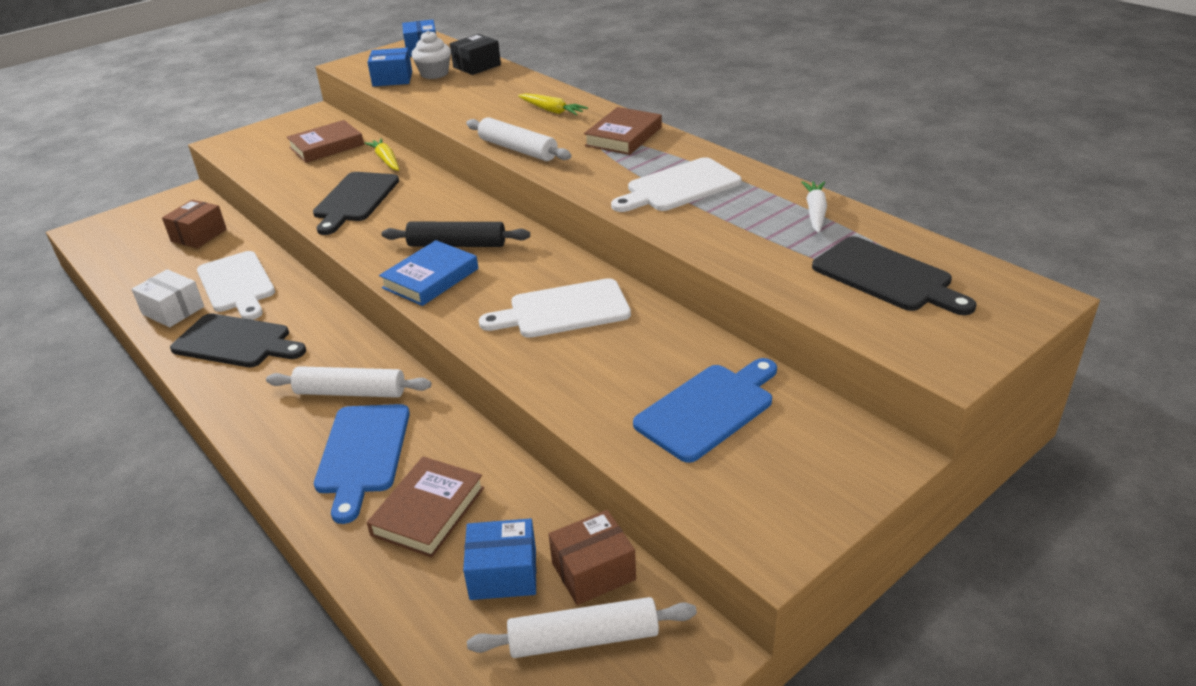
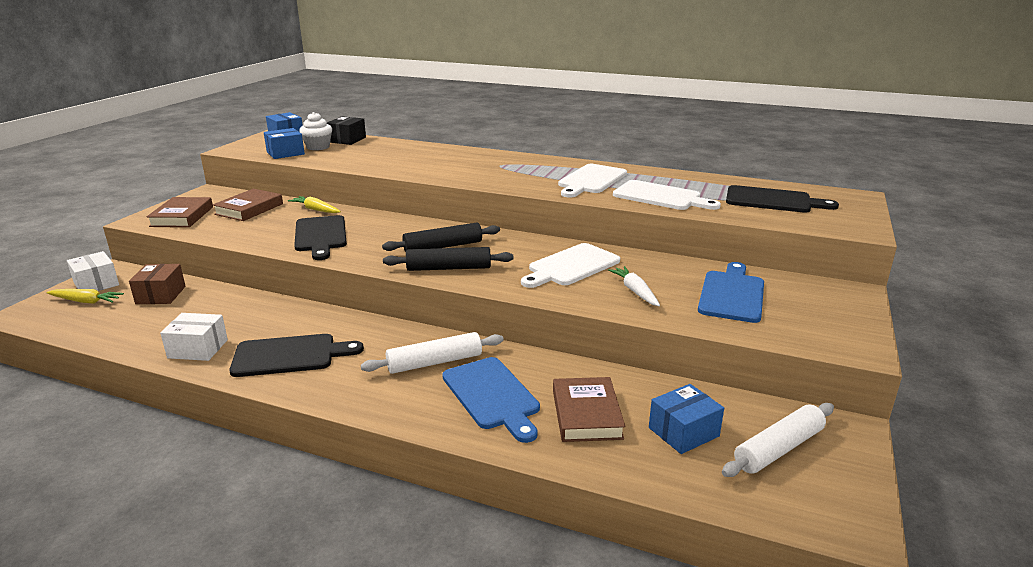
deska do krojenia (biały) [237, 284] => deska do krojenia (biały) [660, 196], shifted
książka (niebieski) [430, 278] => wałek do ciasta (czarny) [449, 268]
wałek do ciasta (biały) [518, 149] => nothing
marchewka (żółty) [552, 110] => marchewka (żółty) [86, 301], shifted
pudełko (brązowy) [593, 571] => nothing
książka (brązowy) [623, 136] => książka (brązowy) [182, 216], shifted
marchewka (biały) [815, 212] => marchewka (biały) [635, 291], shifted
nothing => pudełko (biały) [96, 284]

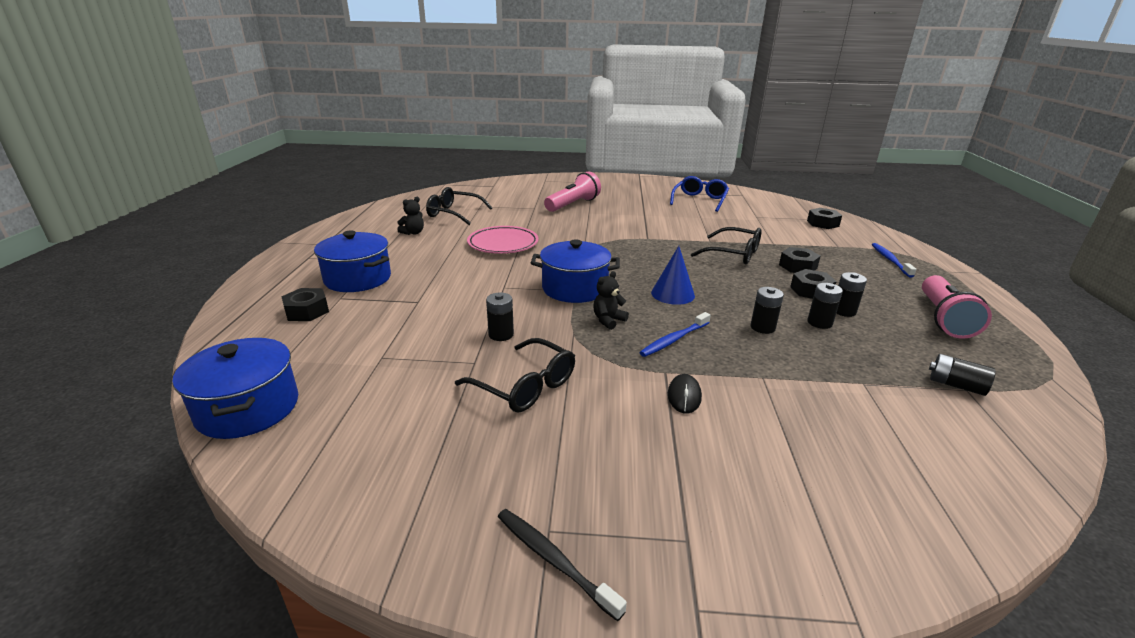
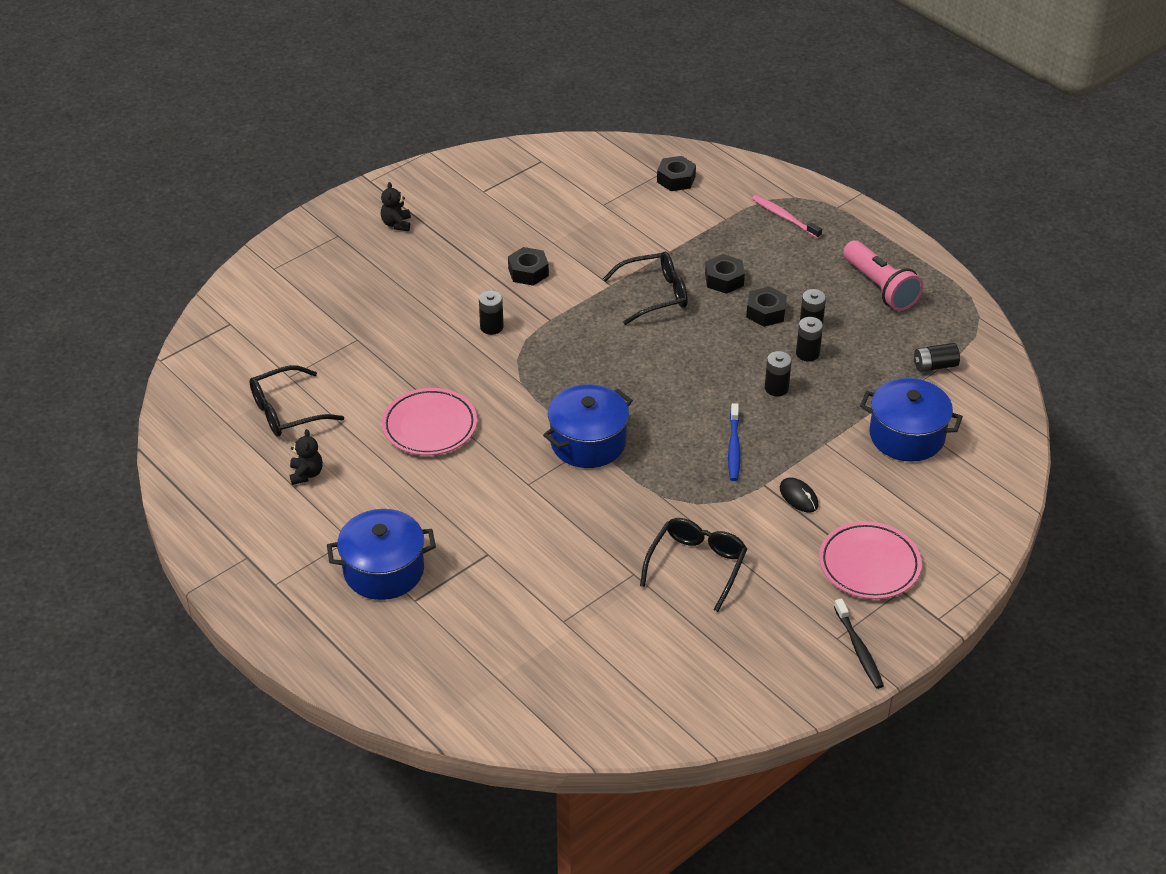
garnek (niebieski) [248, 408] => garnek (niebieski) [907, 436], shifted
nakrętka (czarny) [307, 311] => nakrętka (czarny) [528, 272], shifted
okulary (czarny) [525, 386] => okulary (czarny) [697, 565], 60 degrees counterclockwise
bateria (czarny) [501, 334] => bateria (czarny) [491, 327], shifted
szczoteczka do zębów (czarny) [554, 561] => szczoteczka do zębów (czarny) [858, 649], 105 degrees counterclockwise
latarka (różowy) [573, 205] => nothing
miś (czarny) [608, 320] => miś (czarny) [396, 224], shifted
stożek (niebieski) [672, 294] => nothing
okulary (niebieski) [699, 200] => nothing
szczoteczka do zębów (niebieski) [890, 260] => szczoteczka do zębów (różowy) [784, 217]
nothing => talerz (różowy) [869, 565]

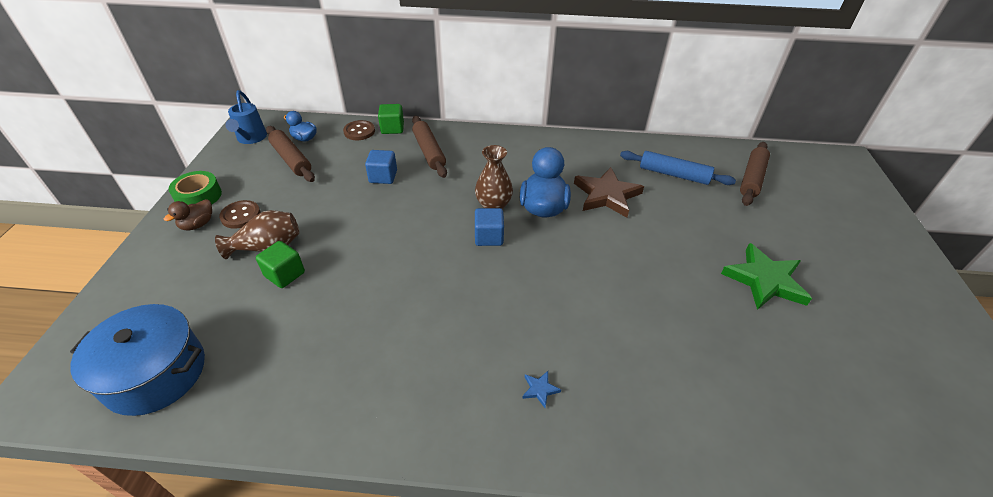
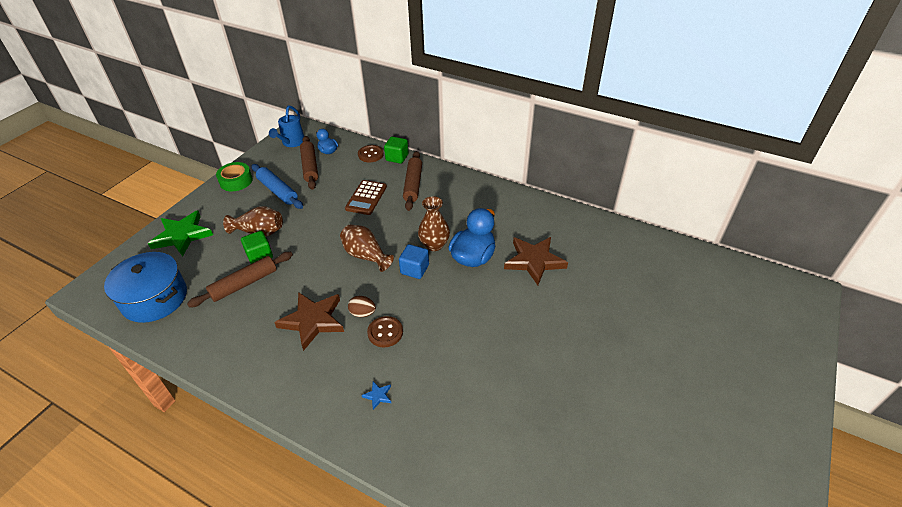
kaczka (brązowy) [198, 224] => nothing
guzik (brązowy) [240, 215] => guzik (brązowy) [385, 332], shifted
sześcian (niebieski) [383, 177] => kalkulator (brązowy) [366, 198]
wałek do ciasta (niebieski) [673, 174] => wałek do ciasta (niebieski) [277, 191], shifted
gwiazda (zielony) [764, 280] => gwiazda (zielony) [182, 235], shifted
wałek do ciasta (brązowy) [751, 178] => wałek do ciasta (brązowy) [244, 284], shifted
nothing => gwiazda (brązowy) [313, 321]
nothing => wazon (brązowy) [366, 255]
nothing => jajko (brązowy) [363, 313]

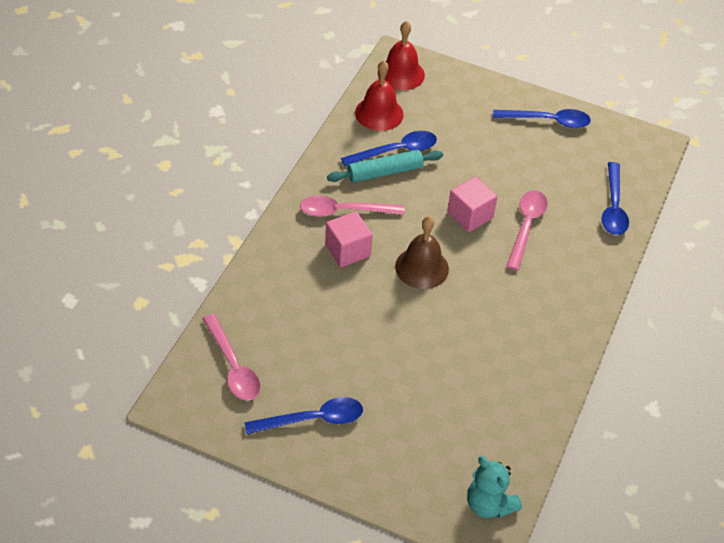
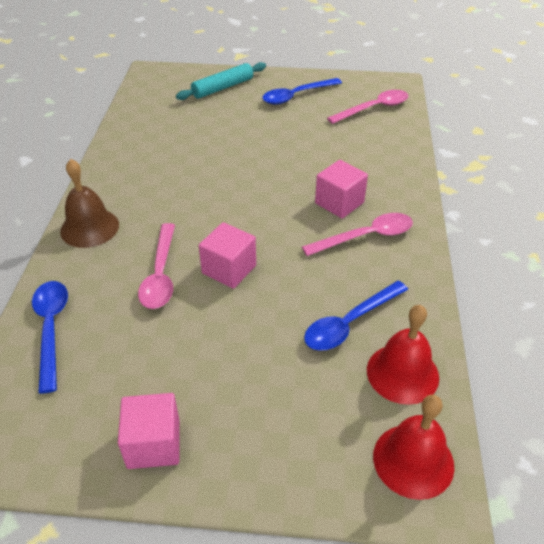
łyżka (różowy) [233, 366] => łyżka (różowy) [374, 108], 105 degrees clockwise
wałek do ciasta (turkusowy) [384, 172] => wałek do ciasta (turkusowy) [223, 88], shifted
dzwonek (brązowy) [422, 267] => dzwonek (brązowy) [89, 228], shifted
miś (turkusowy) [489, 504] => nothing
łyżka (niebieski) [548, 121] => sześcian (różowy) [153, 444]

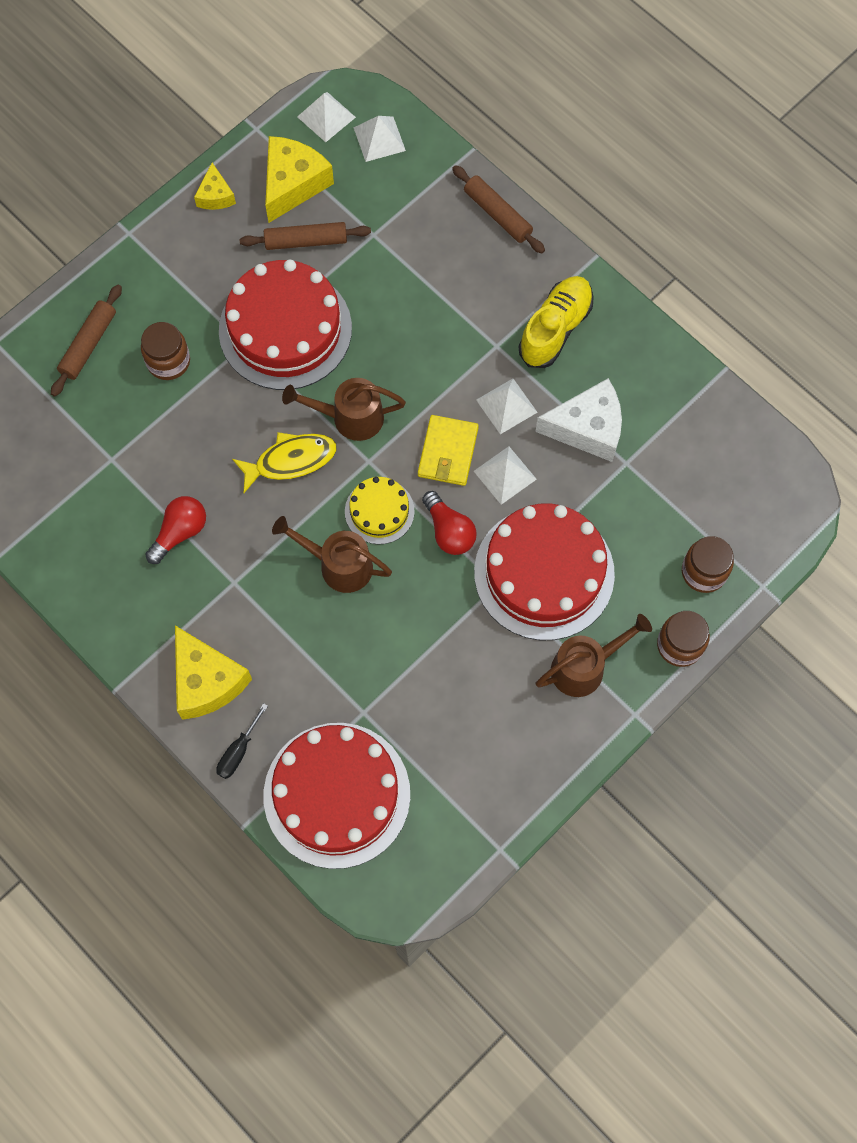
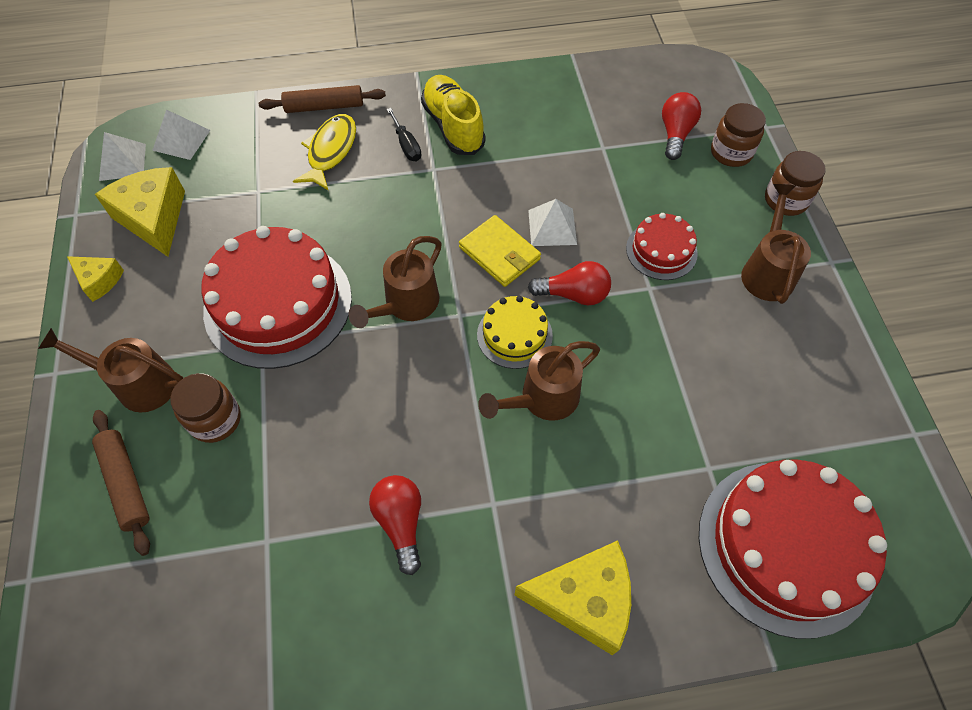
śrubokręt (czarny) [238, 751] => śrubokręt (czarny) [406, 145], shifted
ryba (żółty) [291, 461] => ryba (żółty) [330, 151], shifted
wałek do ciasta (brązowy) [306, 241] => nothing
tort (czerwony) [544, 573] => tort (czerwony) [661, 250], x0.50
piramida (biały) [506, 406] => nothing
ser (biały) [587, 428] => nothing
nothing => konewka (brązowy) [138, 383]
nothing => żarówka (czerwony) [675, 134]

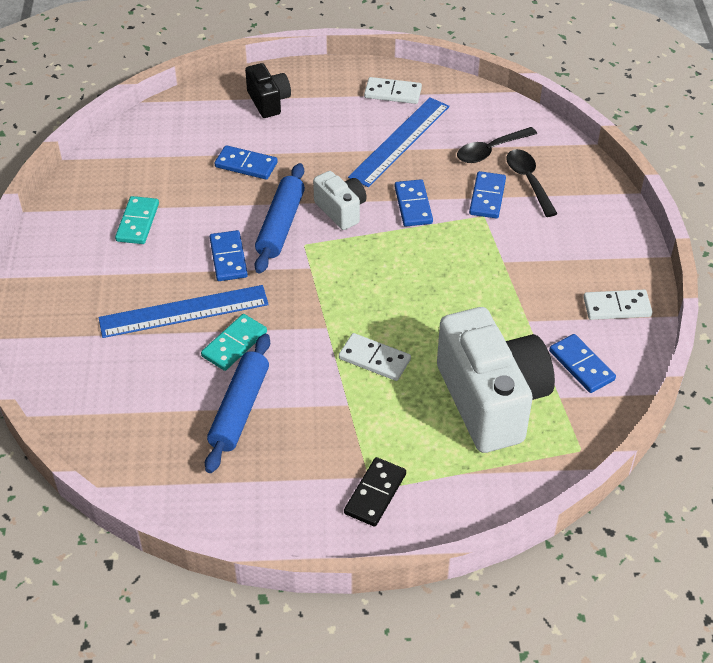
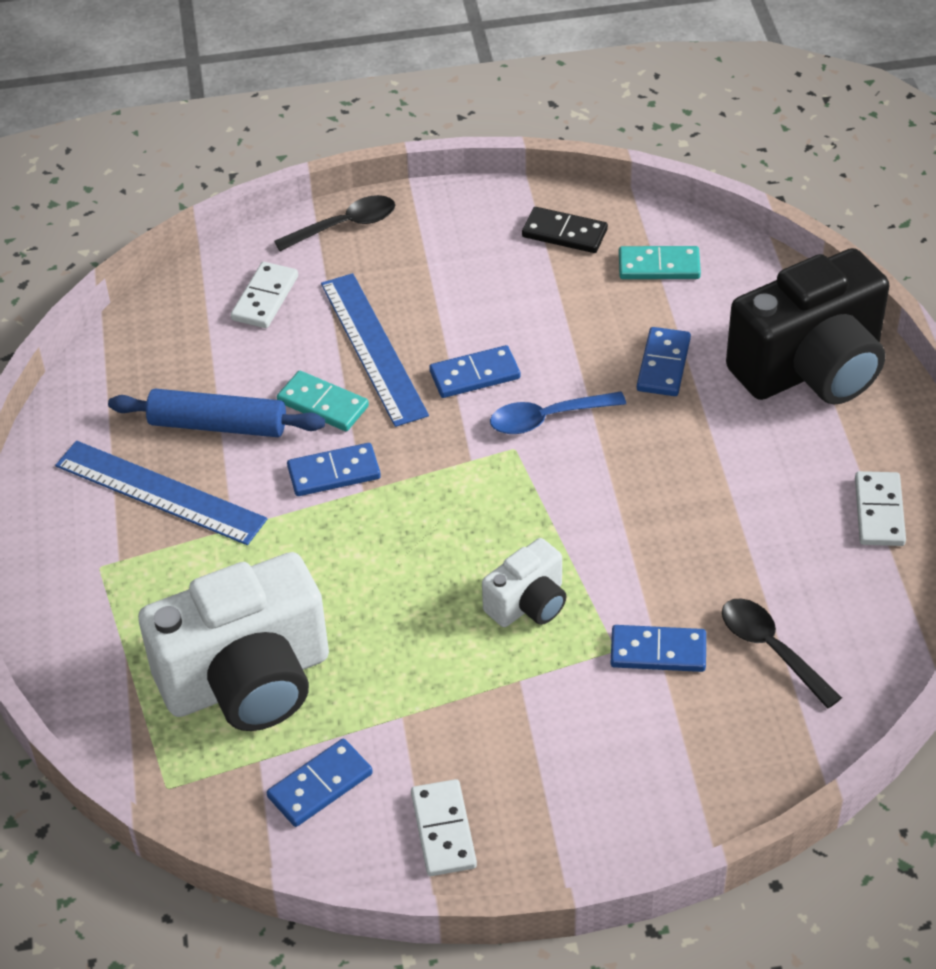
kostka domina (turkusowy) [137, 222] => kostka domina (turkusowy) [659, 266], shifted
aparat fotograficzny (czarny) [268, 101] => aparat fotograficzny (czarny) [811, 368], x2.03
wałek do ciasta (niebieski) [280, 225] => łyżka (niebieski) [547, 418]
aparat fotograficzny (biały) [341, 210] => aparat fotograficzny (biały) [528, 604], shifted
kostka domina (biały) [374, 359] => kostka domina (biały) [265, 298], shifted
kostka domina (czarny) [375, 494] => kostka domina (czarny) [564, 233], shifted
linijka (niebieski) [400, 141] => linijka (niebieski) [160, 493], shifted
kostka domina (niebieski) [413, 205] => kostka domina (niebieski) [334, 473], shifted
łyżka (czarny) [528, 181] => łyżka (czarny) [345, 225], shifted

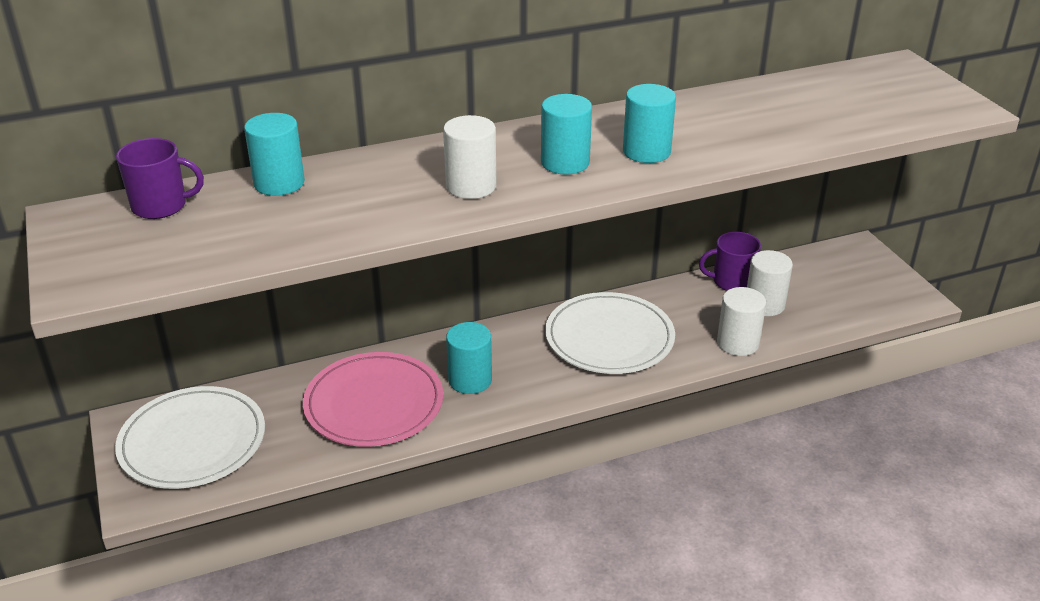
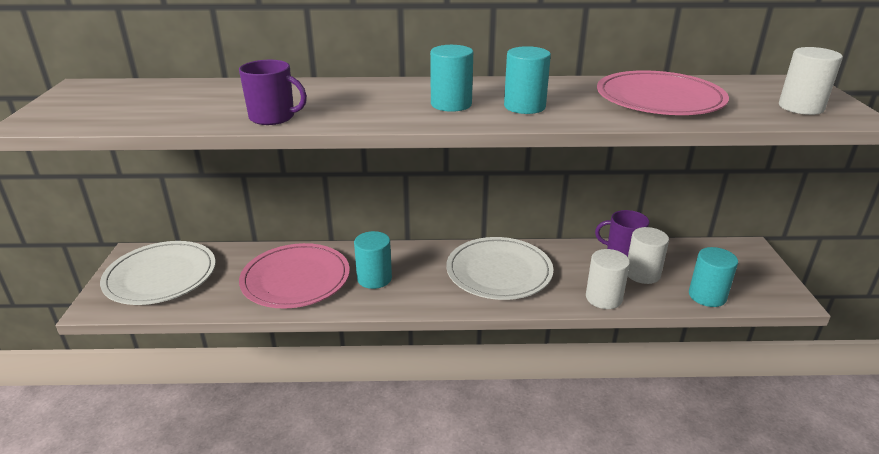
kubek (fioletowy) [161, 206] => kubek (fioletowy) [273, 117], shifted
walec (turkusowy) [279, 183] => walec (turkusowy) [707, 296], shifted
walec (biały) [471, 186] => walec (biały) [801, 107], shifted
nothing => talerz (różowy) [659, 99]

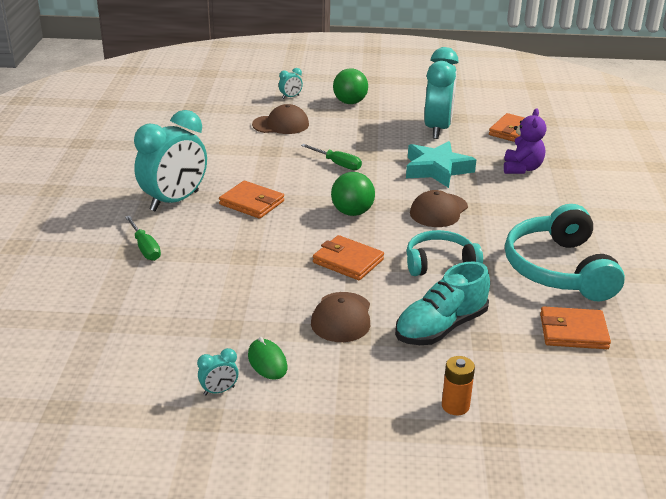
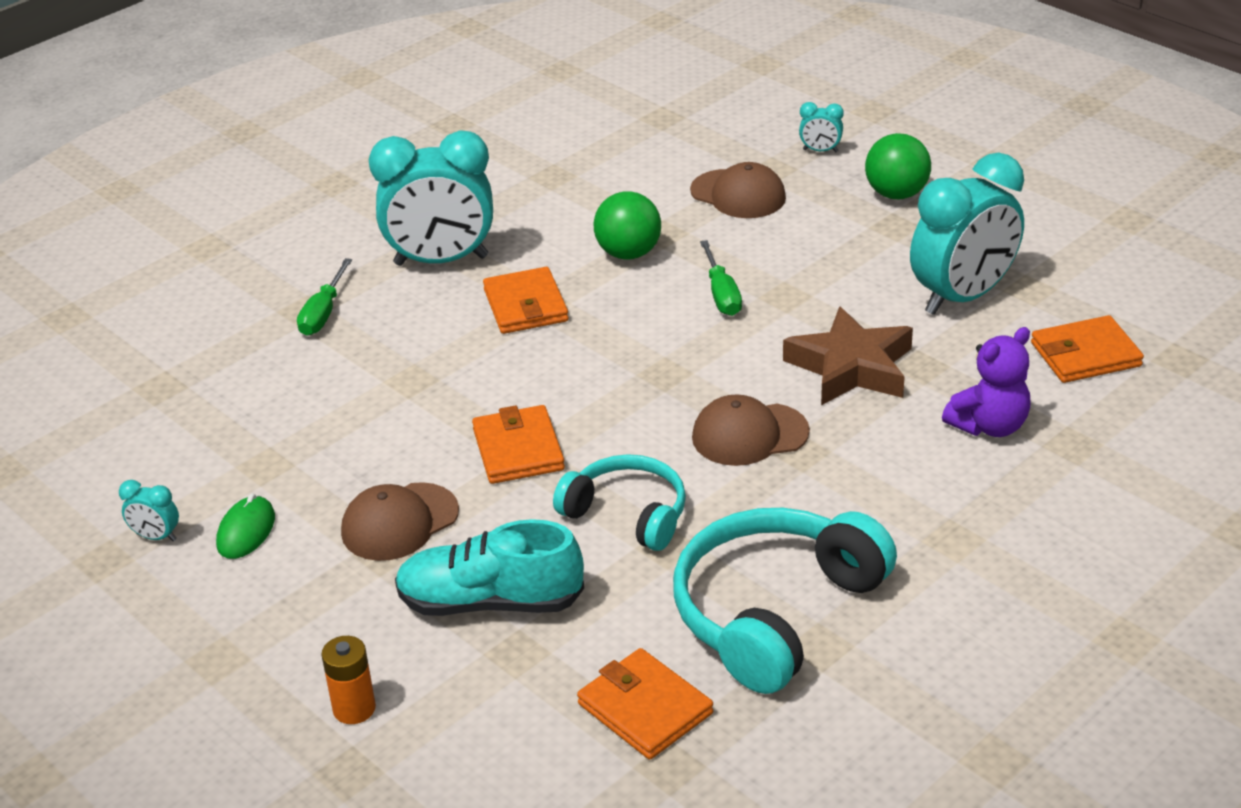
piłka (zielony) [352, 212] => piłka (zielony) [628, 253], shifted
gwiazda (turkusowy) [437, 169] => gwiazda (brązowy) [851, 367]

